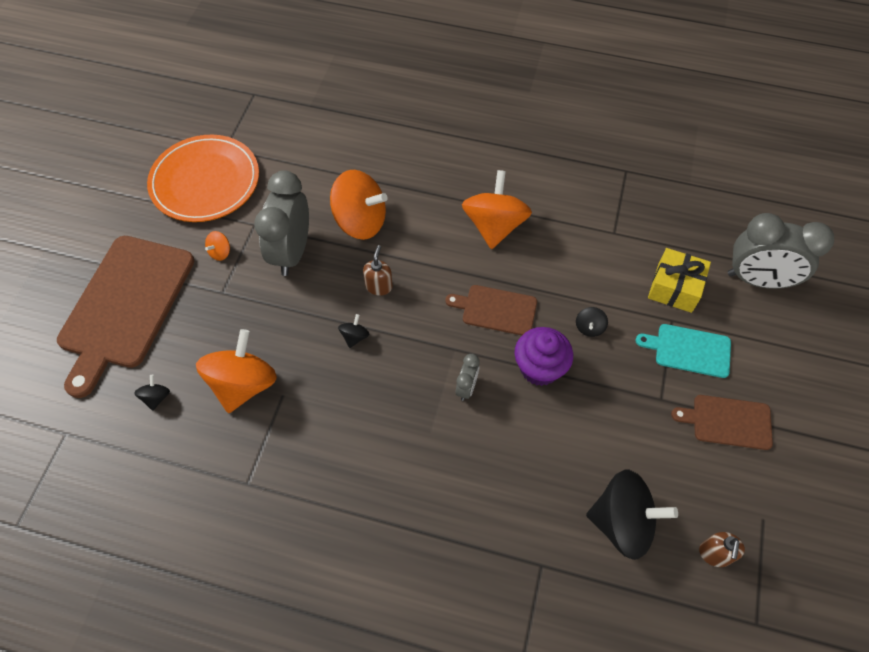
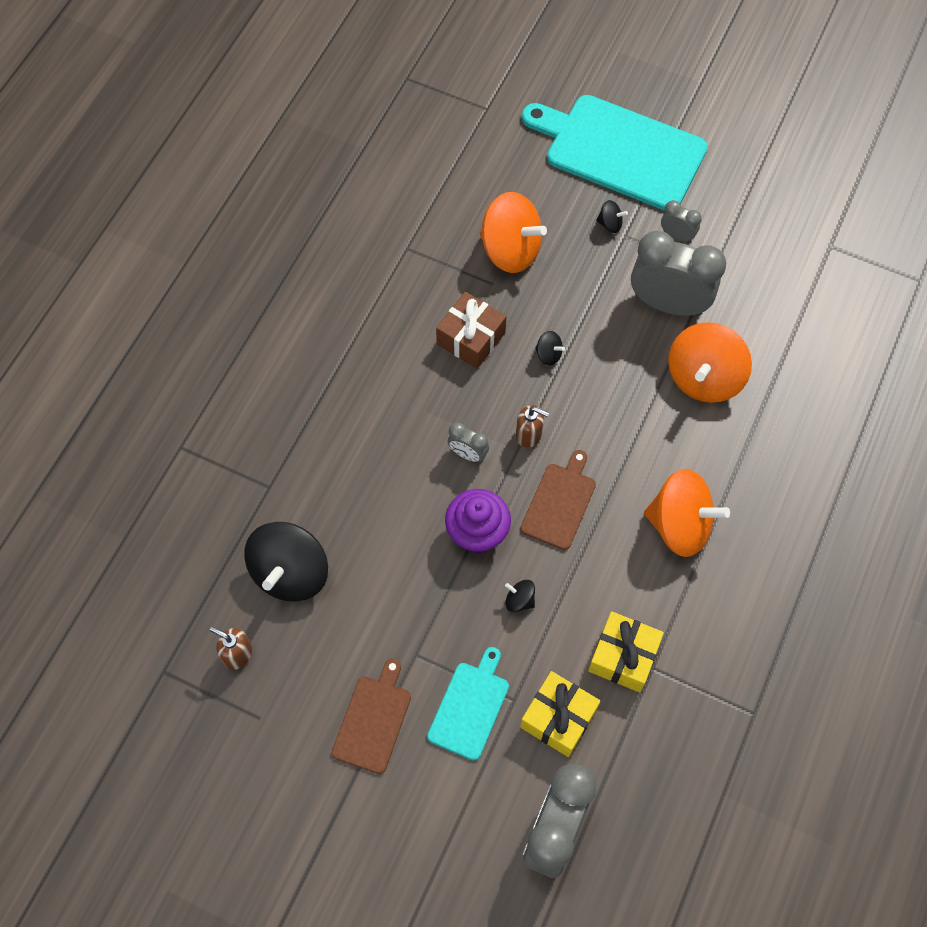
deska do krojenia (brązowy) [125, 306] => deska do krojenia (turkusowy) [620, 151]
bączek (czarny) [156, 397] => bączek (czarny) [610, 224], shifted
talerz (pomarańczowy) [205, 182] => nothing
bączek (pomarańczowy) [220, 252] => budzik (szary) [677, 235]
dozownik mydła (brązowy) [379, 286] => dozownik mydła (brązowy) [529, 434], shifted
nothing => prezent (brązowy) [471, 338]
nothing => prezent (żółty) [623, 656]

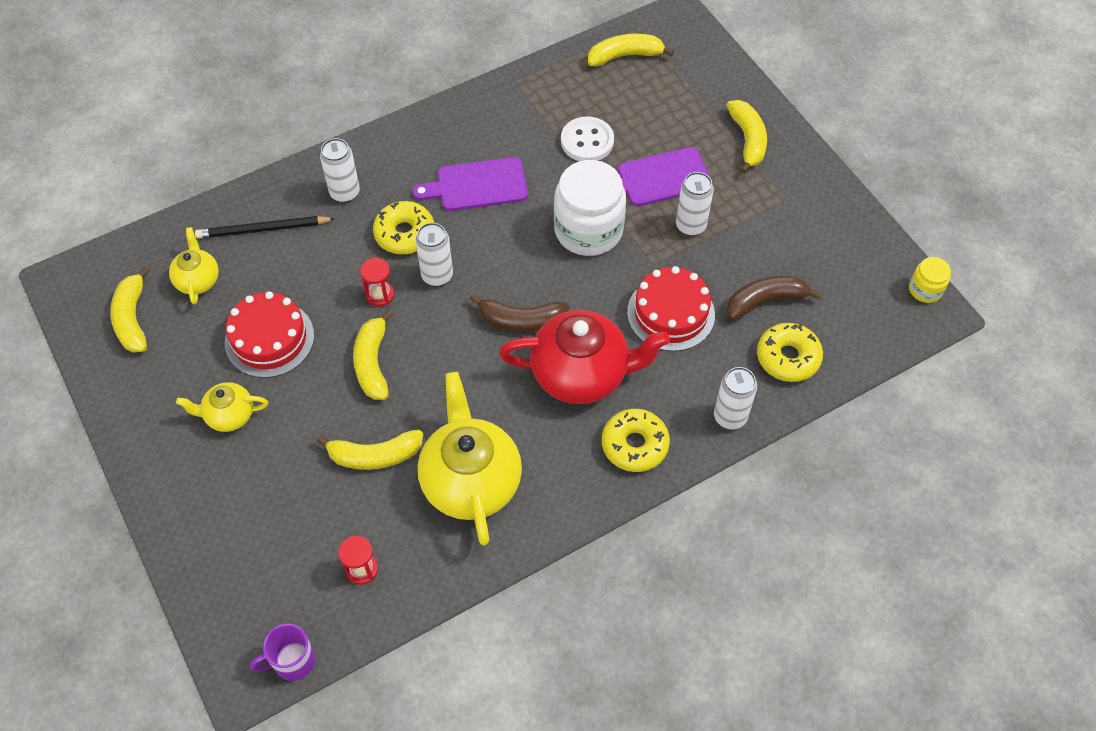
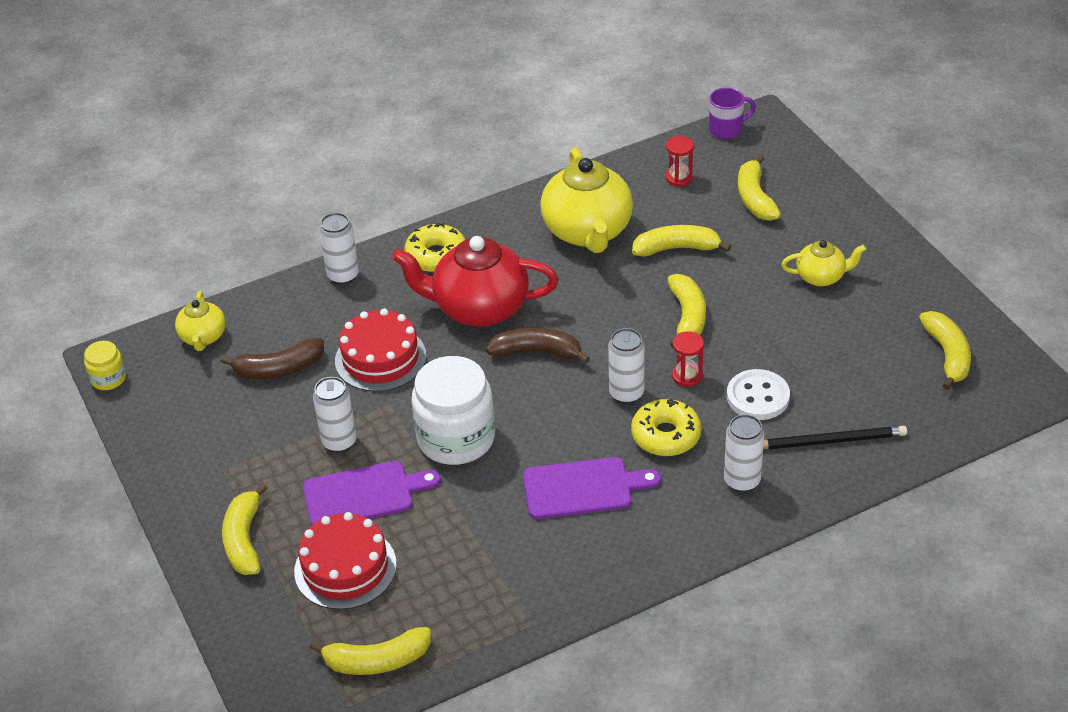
imbryk (żółty) [198, 280] => imbryk (żółty) [203, 337], shifted
tort (czerwony) [269, 339] => tort (czerwony) [345, 568], shifted
guzik (biały) [587, 141] => guzik (biały) [758, 397], shifted
donut (żółty) [788, 357] => nothing
nothing => banan (żółty) [755, 198]

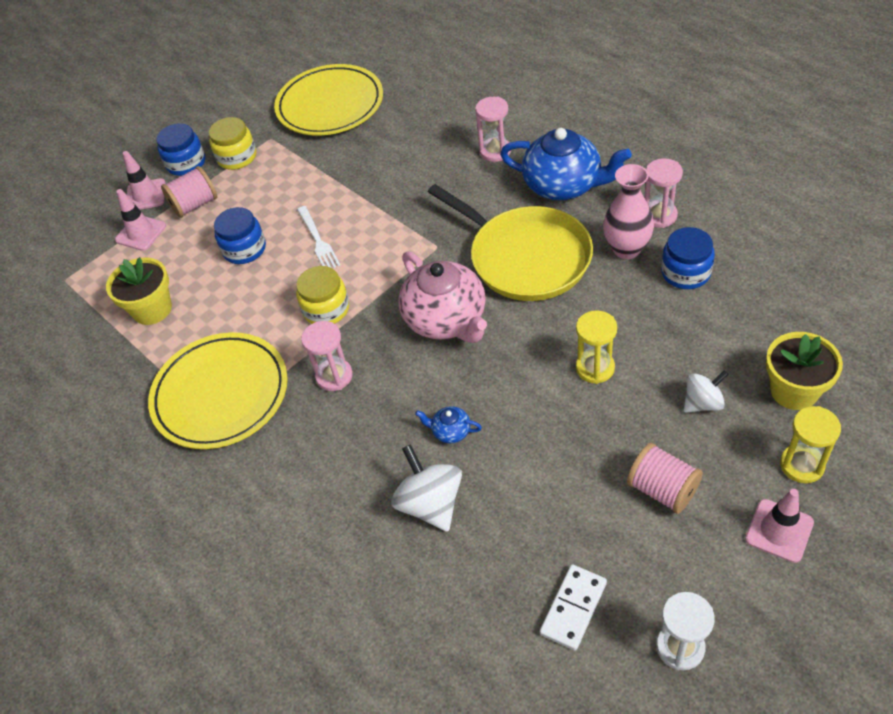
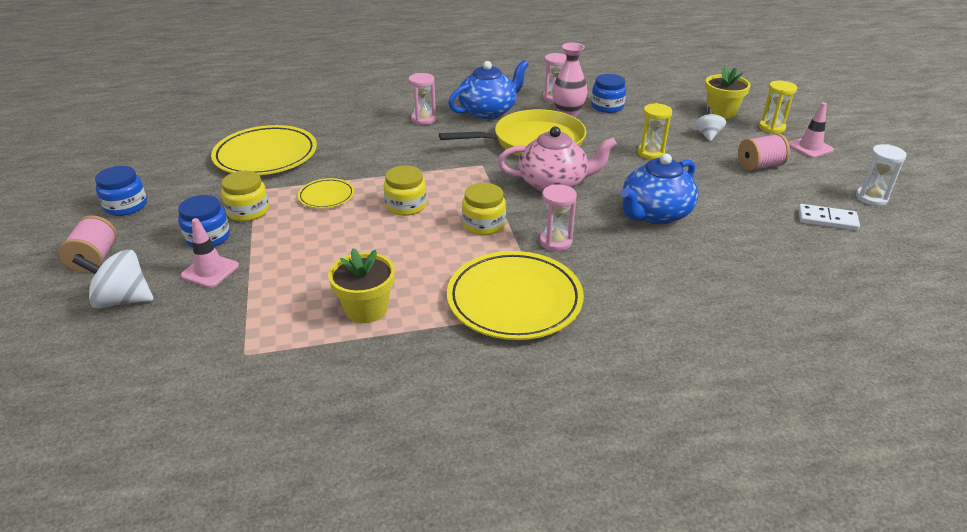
pachołek (różowy) [141, 233] => nothing
szpulka (różowy) [195, 205] => szpulka (różowy) [95, 259], shifted
słoik (niebieski) [244, 249] => słoik (niebieski) [126, 206], shifted
widelec (biały) [318, 240] => słoik (żółty) [406, 205]
bączek (biały) [430, 504] => bączek (biały) [122, 300], shifted
imbryk (niebieski) [450, 431] => imbryk (niebieski) [654, 214], x2.38
kostka domina (biały) [573, 608] => kostka domina (biały) [827, 220], 45 degrees counterclockwise
nothing => talerz (żółty) [326, 196]

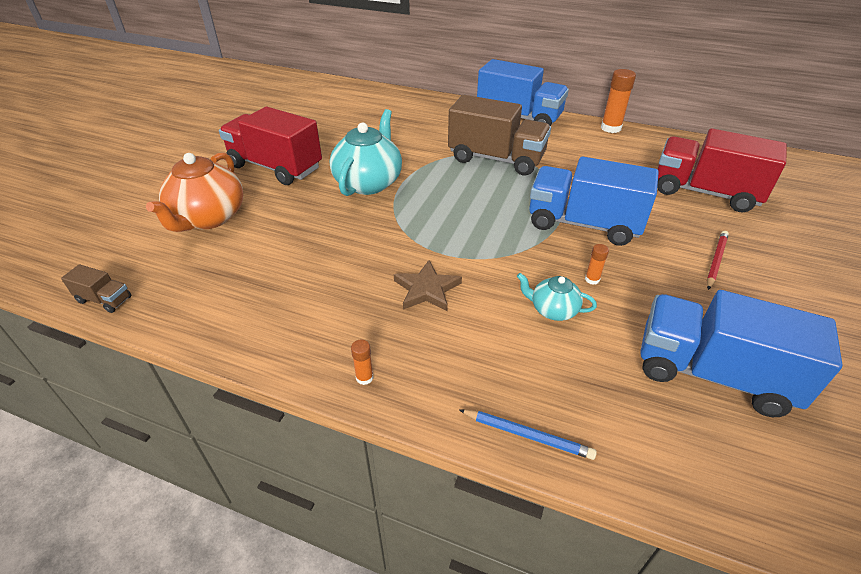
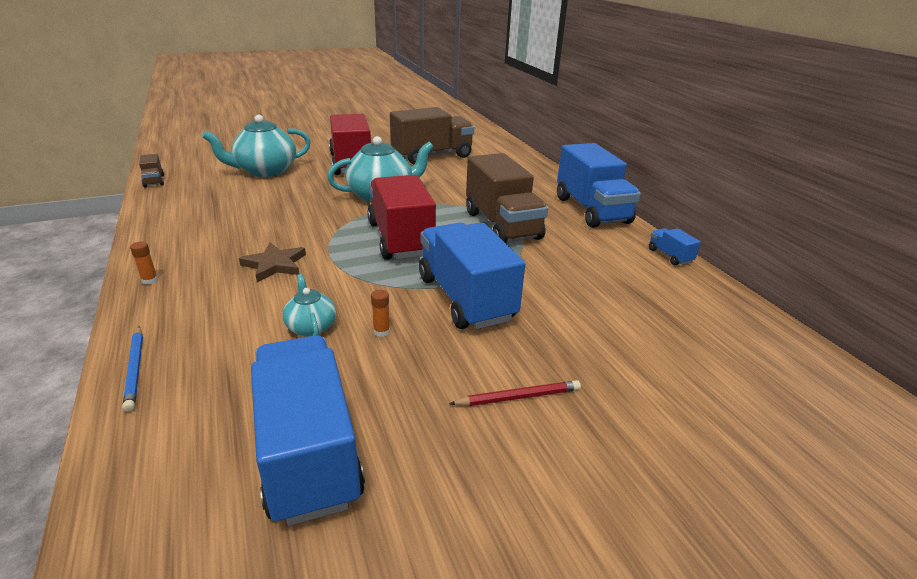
imbryk (pomarańczowy) [208, 218] => imbryk (turkusowy) [265, 171]
klej w sztyfcie (pomarańczowy) [610, 128] => ciężarówka (niebieski) [670, 256]
ciężarówka (czerwony) [705, 192] => ciężarówka (czerwony) [401, 239], shifted
nothing => ciężarówka (brązowy) [432, 156]

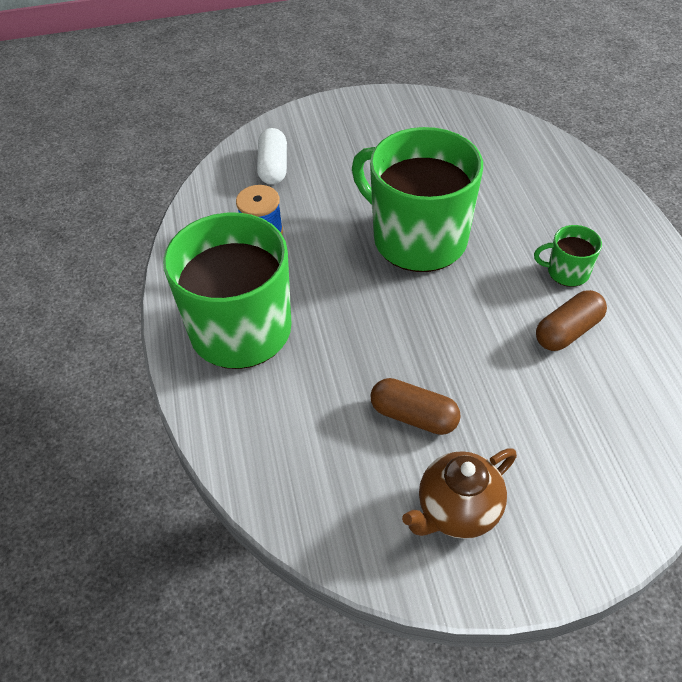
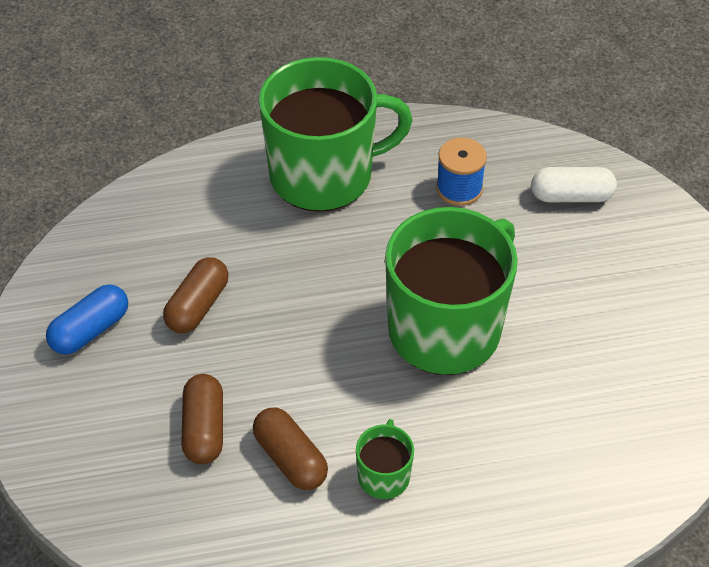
imbryk (brązowy) [457, 511] => kapsułka (niebieski) [90, 330]
nothing => kapsułka (brązowy) [204, 429]

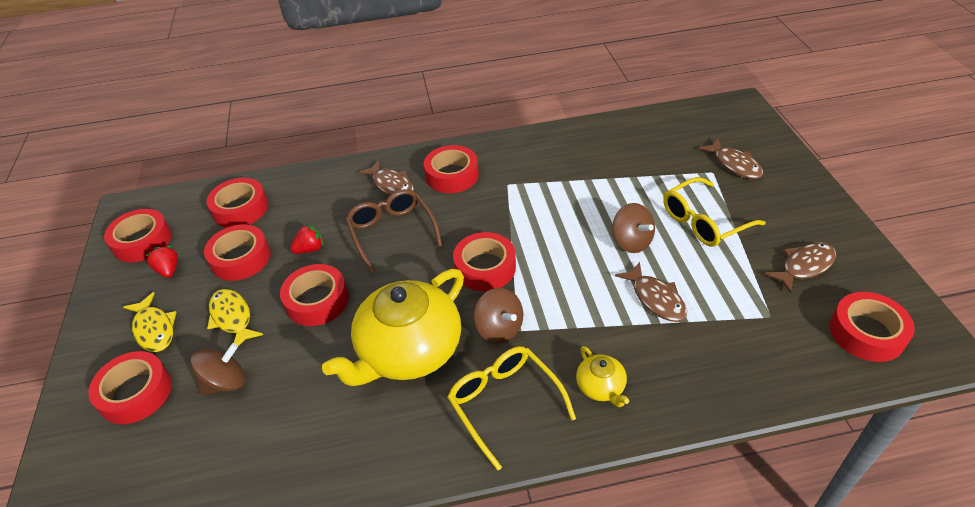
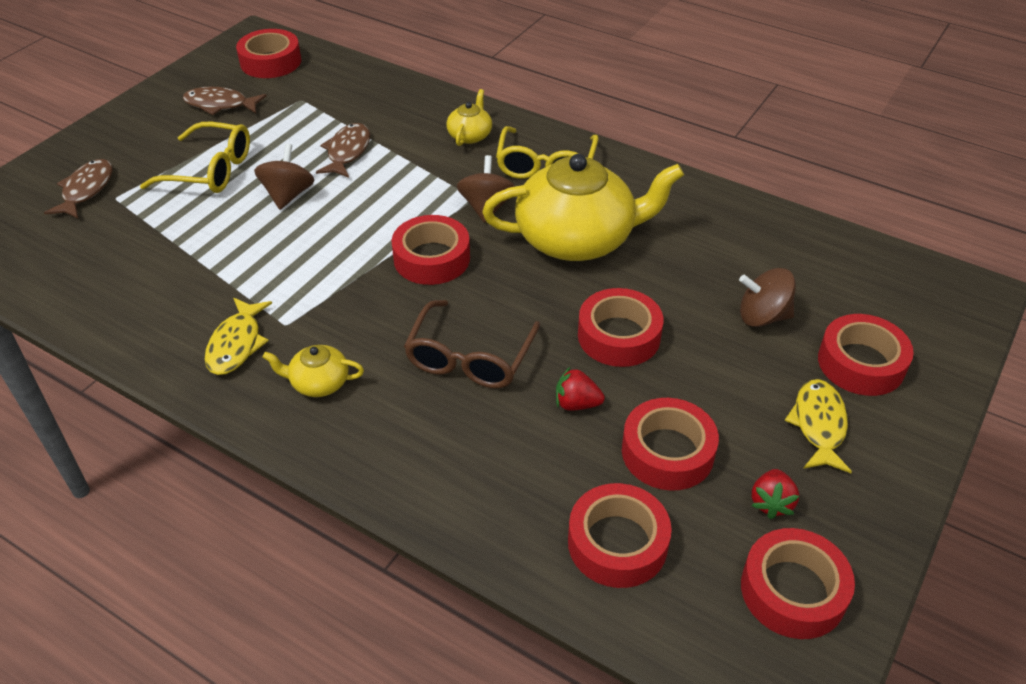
ryba (żółty) [232, 318] => ryba (żółty) [236, 344], shifted
ryba (brązowy) [391, 185] => nothing
taśma klejąca (czerwony) [452, 175] => imbryk (żółty) [319, 383]

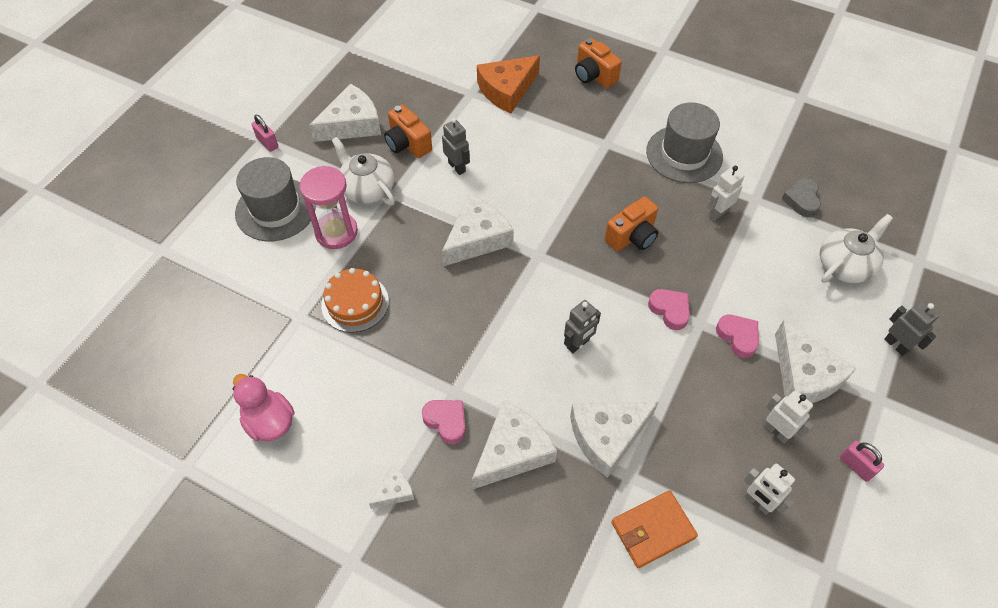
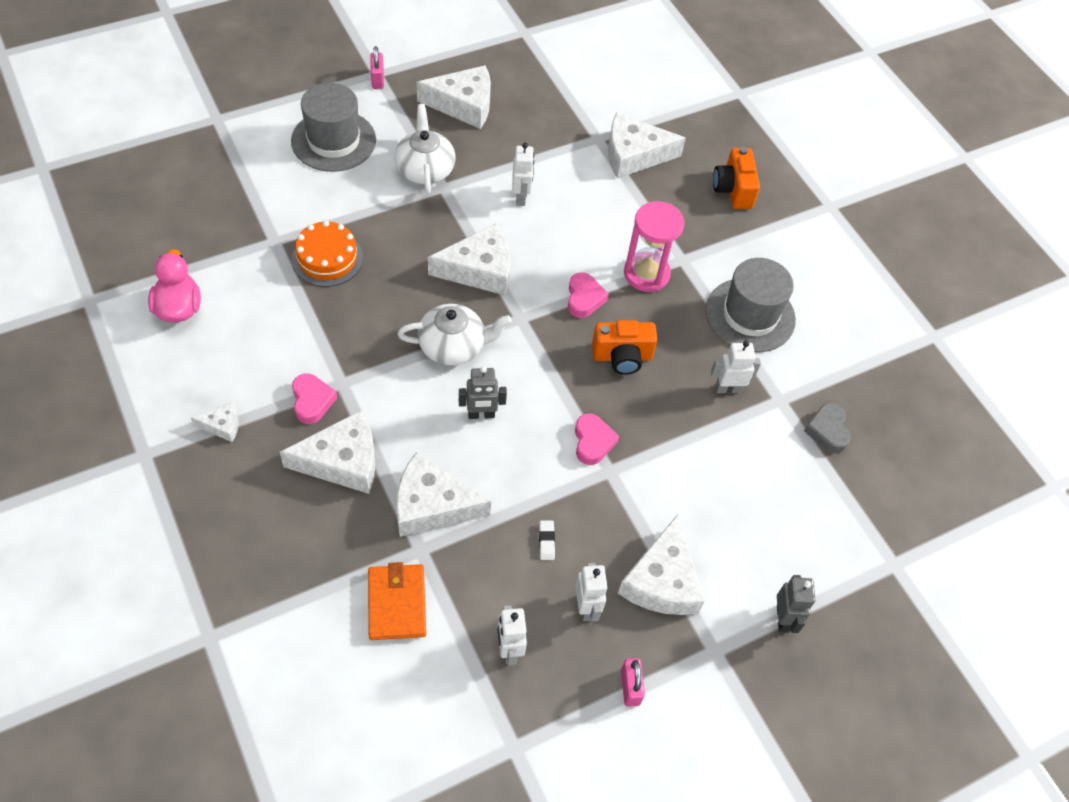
klepsydra (różowy) [336, 232] => klepsydra (różowy) [646, 274], shifted
aparat fotograficzny (pomarańczowy) [407, 144] => nothing
robot (szary) [457, 167] => robot (biały) [521, 197]
ser (pomarańczowy) [507, 90] => ser (biały) [634, 155]
portfel (pomarańczowy) [653, 530] => portfel (pomarańczowy) [397, 603], 75 degrees clockwise
serce (różowy) [738, 337] => serce (różowy) [584, 298], shifted
serce (szary) [801, 200] => serce (szary) [827, 430], 45 degrees counterclockwise
imbryk (biały) [845, 265] => imbryk (biały) [453, 346], shifted
nothing => gumka do mazania (biały) [546, 541]

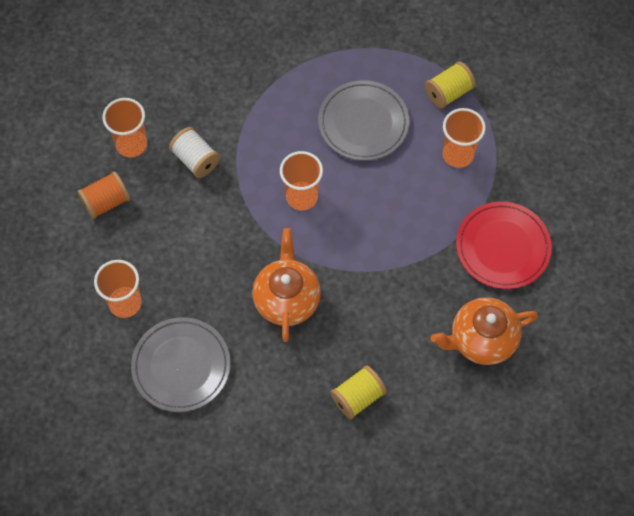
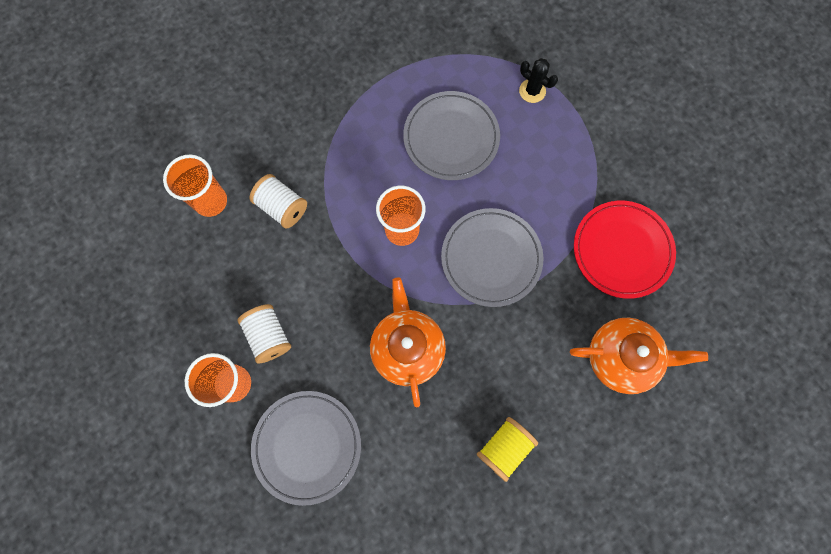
szpulka (pomarańczowy) [106, 202] => nothing
szpulka (żółty) [448, 93] => kaktus (czarny) [532, 91]
imbryk (pomarańczowy) [481, 339] => imbryk (pomarańczowy) [621, 358], 150 degrees counterclockwise
szklanka (pomarańczowy) [458, 154] => nothing
nothing => szpulka (biały) [269, 336]
nothing => talerz (szary) [491, 258]

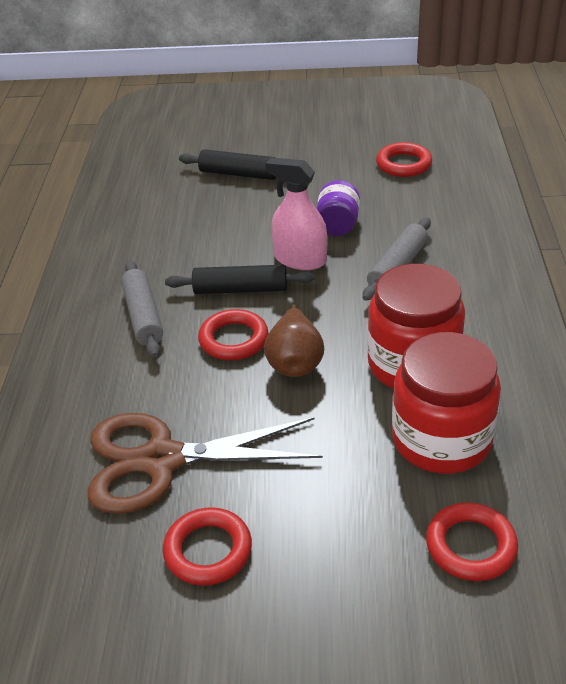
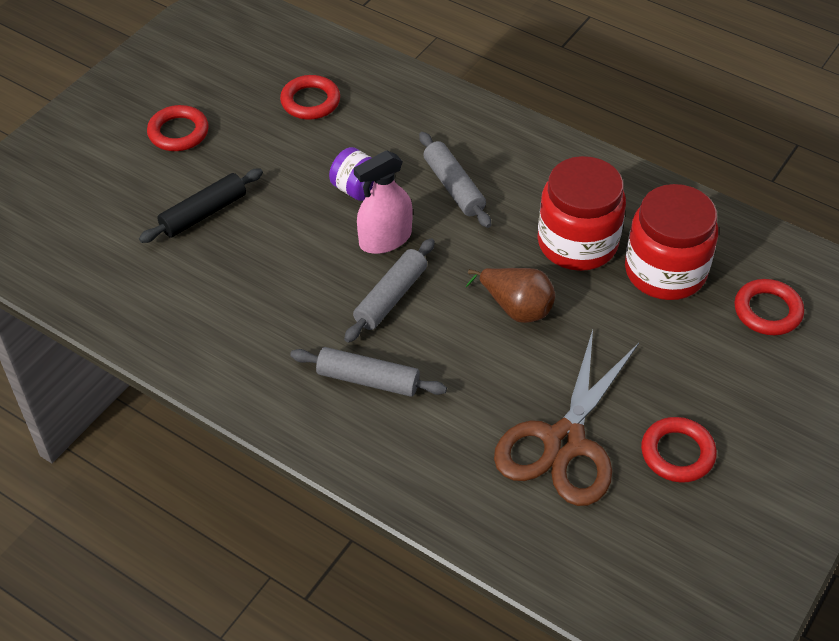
wałek do ciasta (czarny) [240, 289] => wałek do ciasta (szary) [391, 297]
pierścień (czerwony) [233, 339] => pierścień (czerwony) [178, 132], shifted

